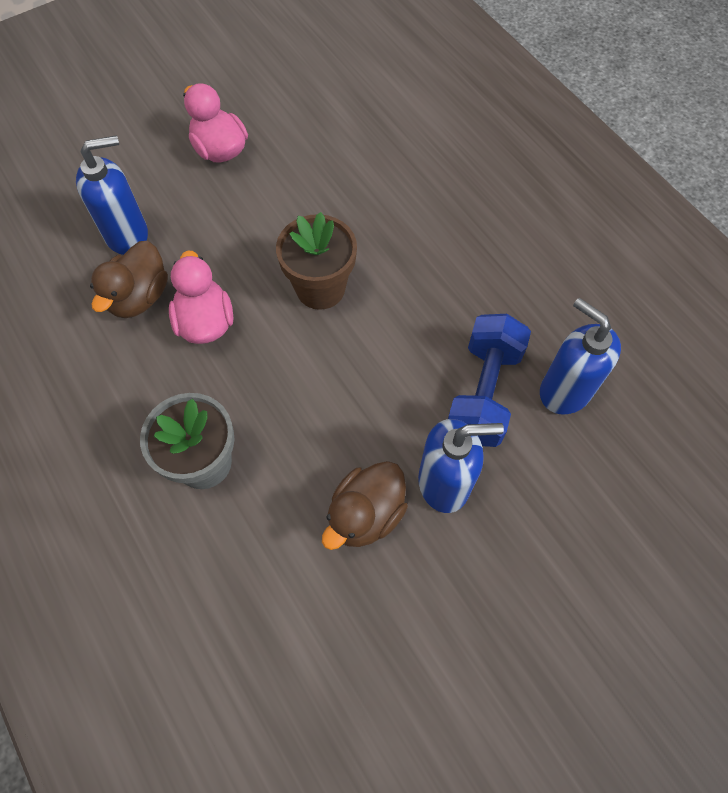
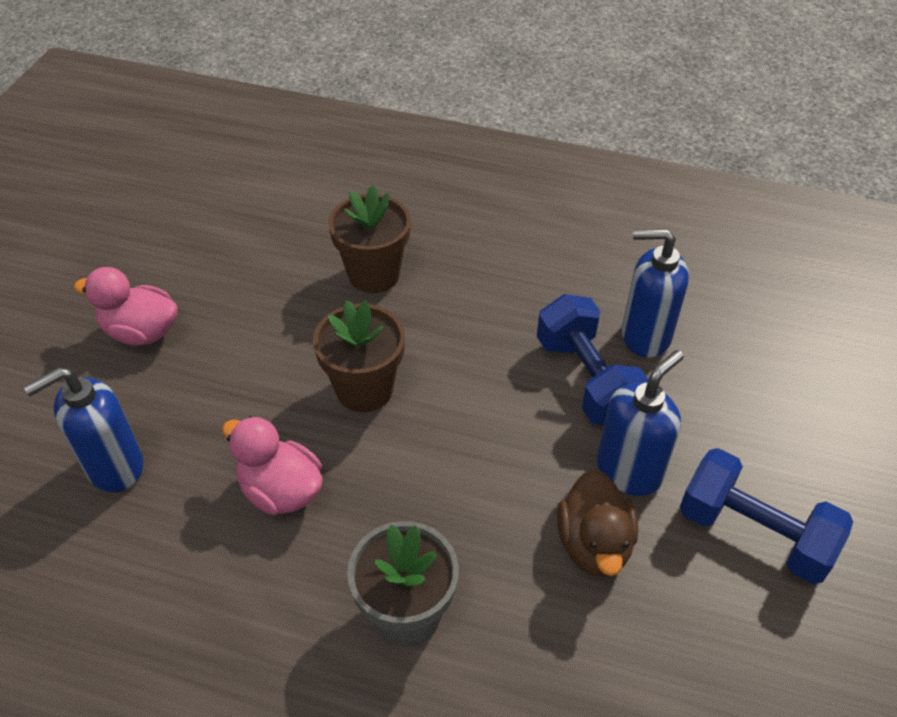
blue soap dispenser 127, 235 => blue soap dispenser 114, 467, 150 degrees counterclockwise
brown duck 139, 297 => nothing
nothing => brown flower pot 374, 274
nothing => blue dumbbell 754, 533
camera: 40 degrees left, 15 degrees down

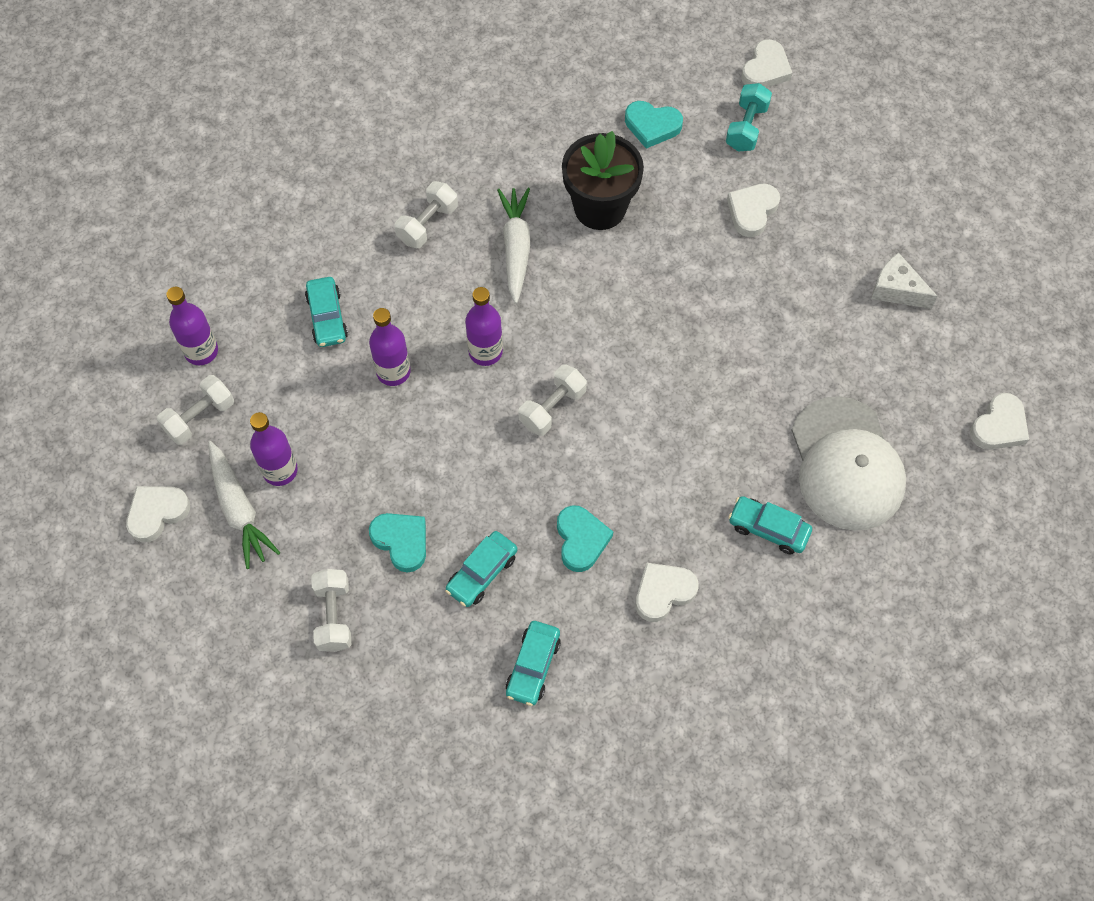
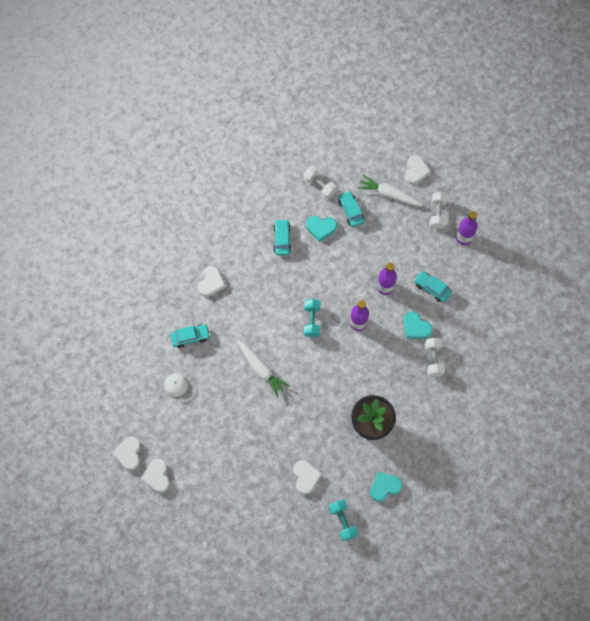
purple bottle 280, 470 => nothing
white carrot 516, 248 => white carrot 261, 370, moved
turquoise car 533, 666 => turquoise car 351, 211, moved
white dumbbell 552, 408 => turquoise dumbbell 311, 321
turquoise heart 581, 540 => turquoise heart 415, 327, moved
white heart 765, 69 => white heart 157, 476, moved
white cap 846, 464 => white cap 179, 387, x0.47
white cheese 896, 290 => nothing
camera: 140 degrees right, 5 degrees up

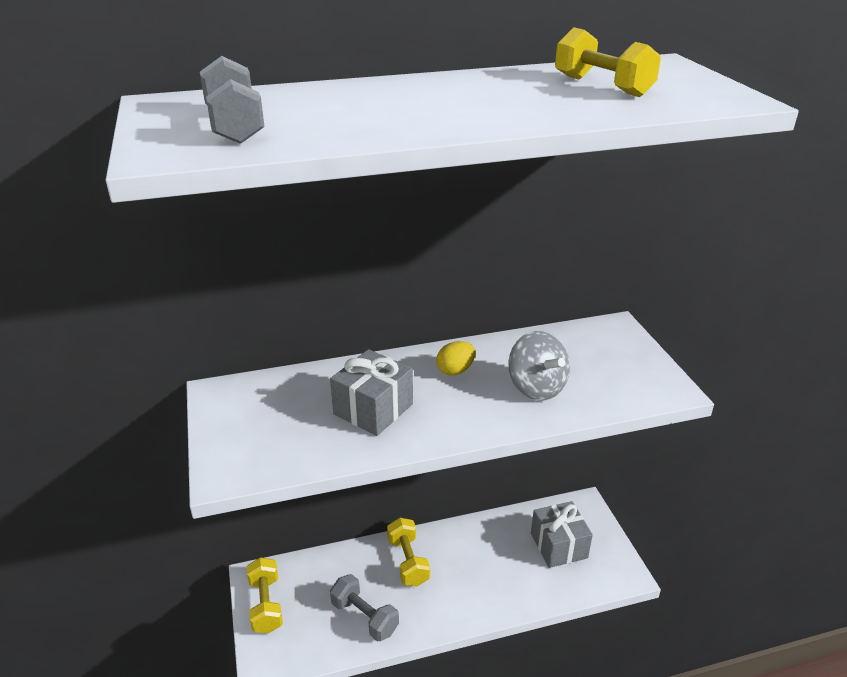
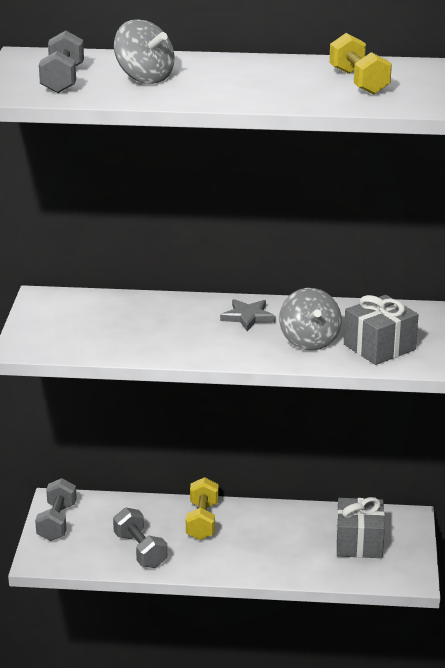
yellow dumbbell 266, 604 => grey dumbbell 57, 522
grey gift 373, 409 => grey gift 379, 347, moved
yellow egg 455, 370 => grey star 248, 317
nothing => grey spinning top 144, 78
camera: 20 degrees right, 5 degrees down

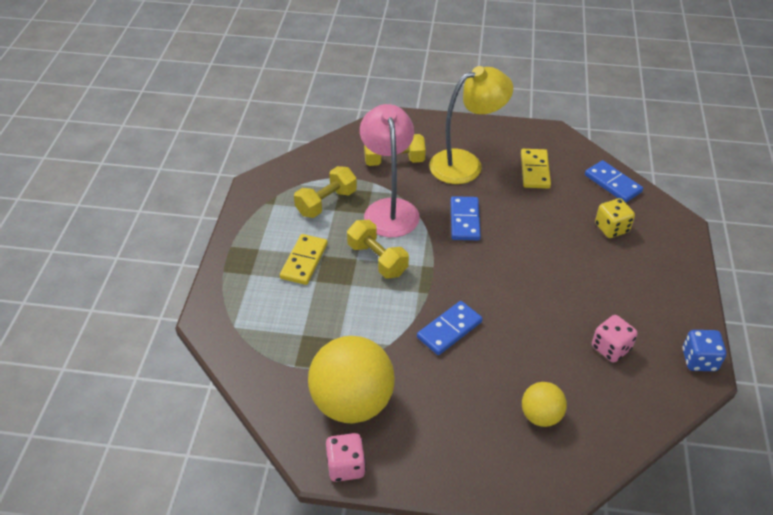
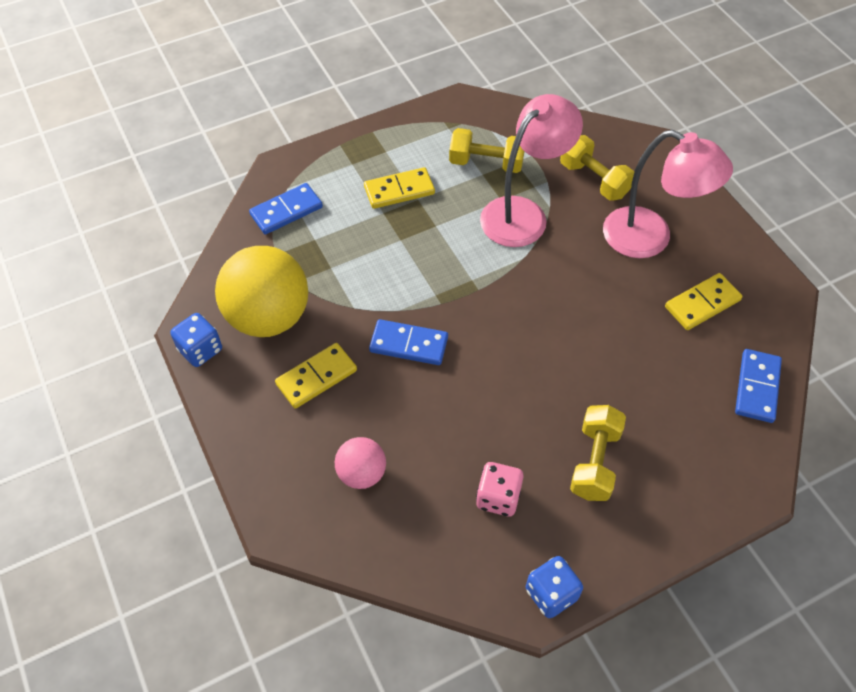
pink dice 346, 466 => blue dice 200, 350
yellow dumbbell 377, 259 => yellow dumbbell 595, 462, moved
yellow lamp 466, 164 => pink lamp 650, 239
blue domino 464, 220 => blue domino 286, 211, moved
yellow ball 541, 416 => pink ball 361, 473
yellow dice 611, 228 => nothing
nothing => yellow domino 316, 377
camera: 55 degrees right, 10 degrees up

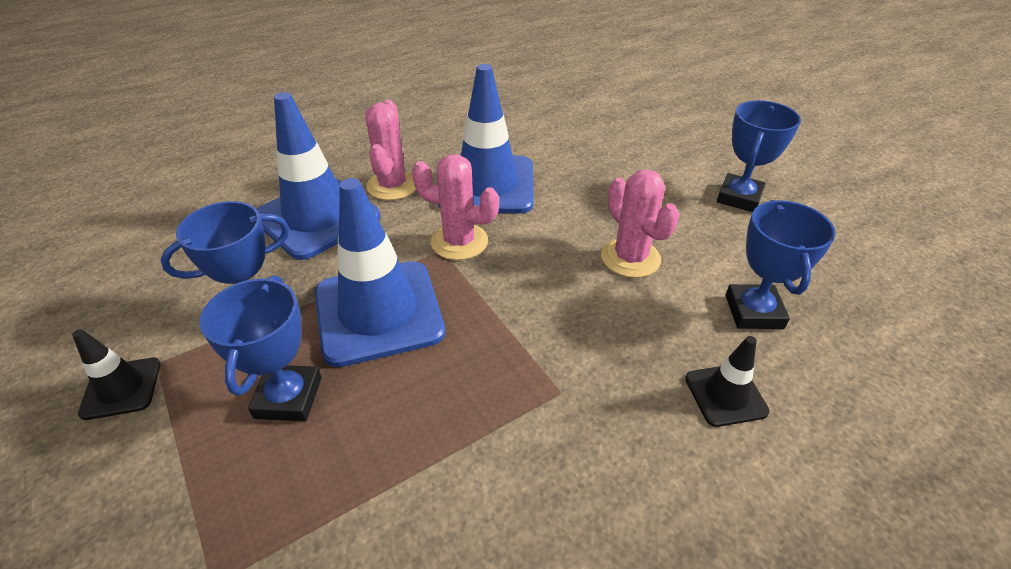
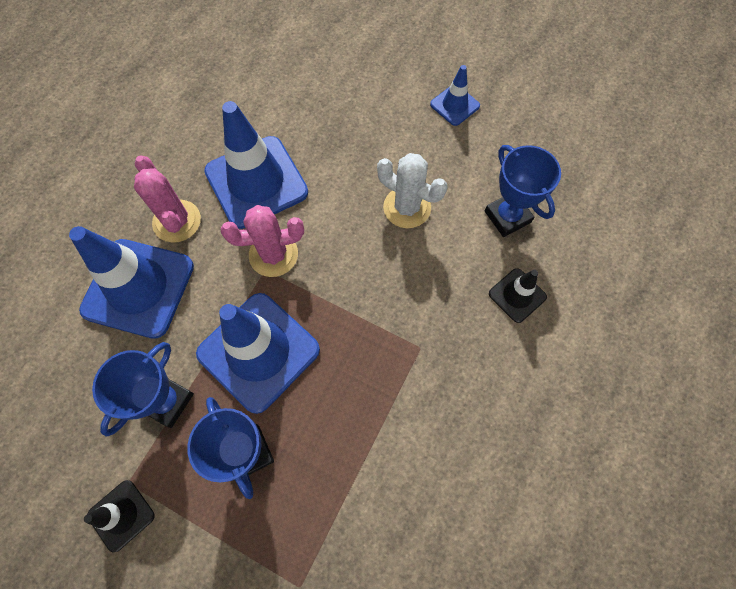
pink cactus 630, 258 => white cactus 407, 207
blue trophy 739, 197 => blue traffic cone 454, 105
camera: 30 degrees left, 25 degrees up

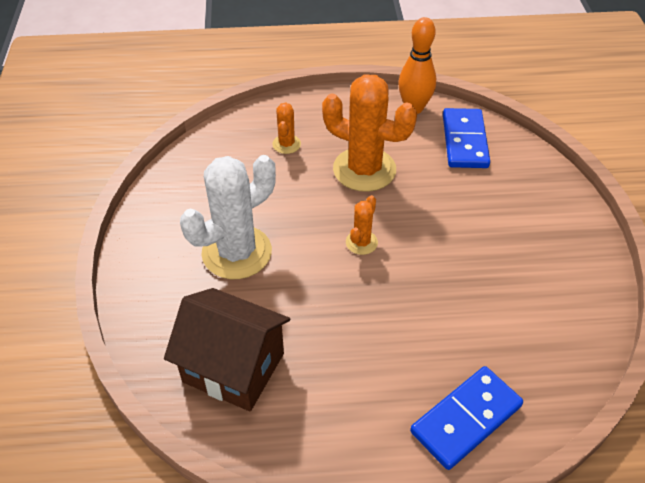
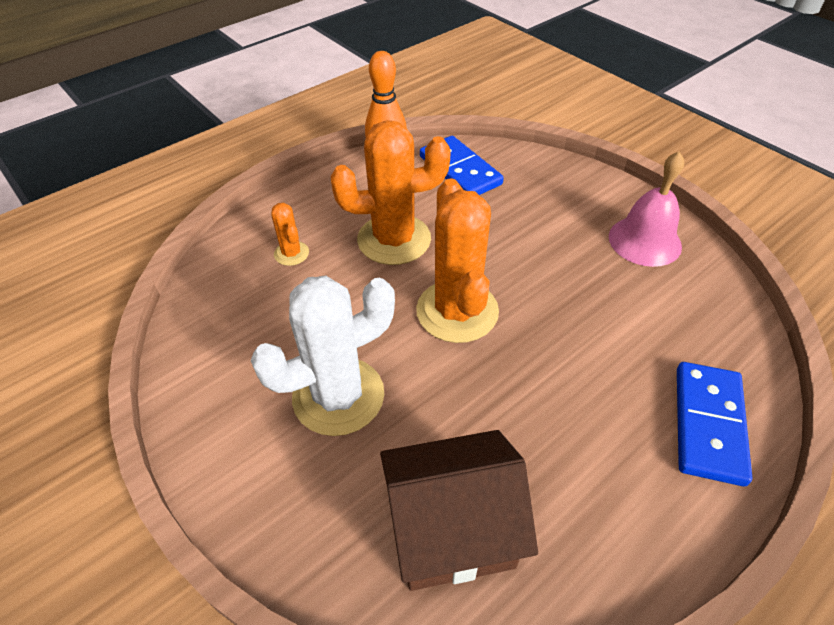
white cactus 237, 252 => white cactus 338, 396, 45 degrees clockwise
orange cactus 361, 242 => orange cactus 457, 311, x2.14
nothing => pink bell 644, 241
camera: 35 degrees left, 0 degrees up

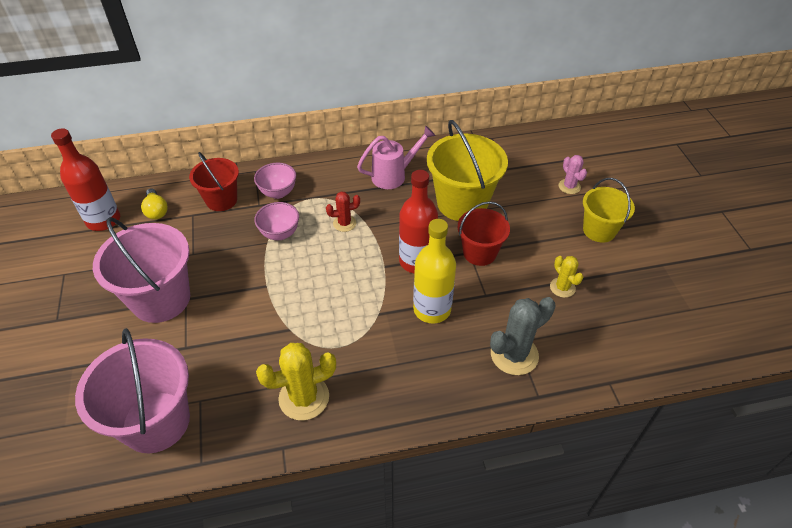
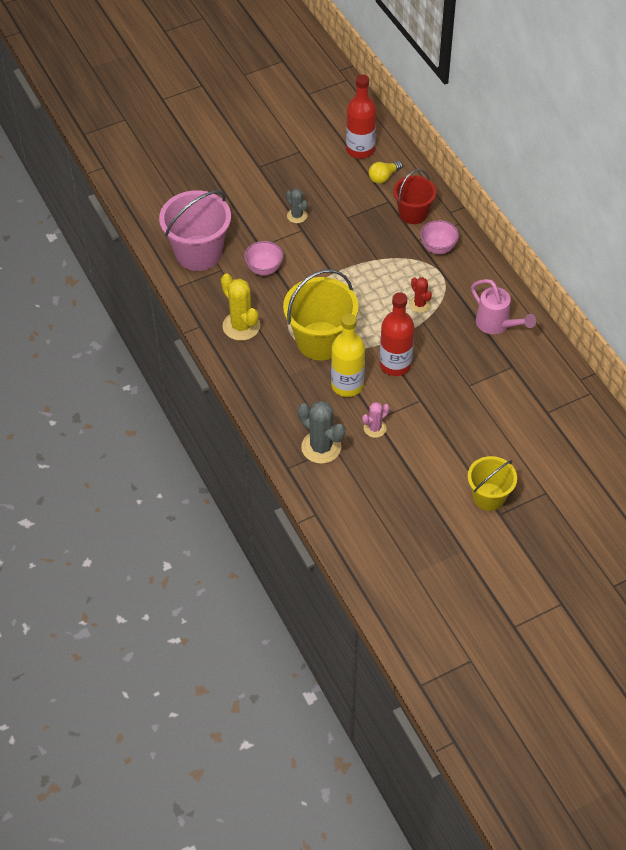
pink bucket 161, 299 => grey cactus 297, 216
pink bowl 280, 233 => pink bowl 264, 269, moved
yellow bucket 462, 203 => yellow bucket 320, 341, moved
red bucket 479, 253 => nothing
yellow cactus 562, 287 => nothing
pink cactus 569, 186 => pink cactus 375, 428, moved
camera: 75 degrees right, 5 degrees up

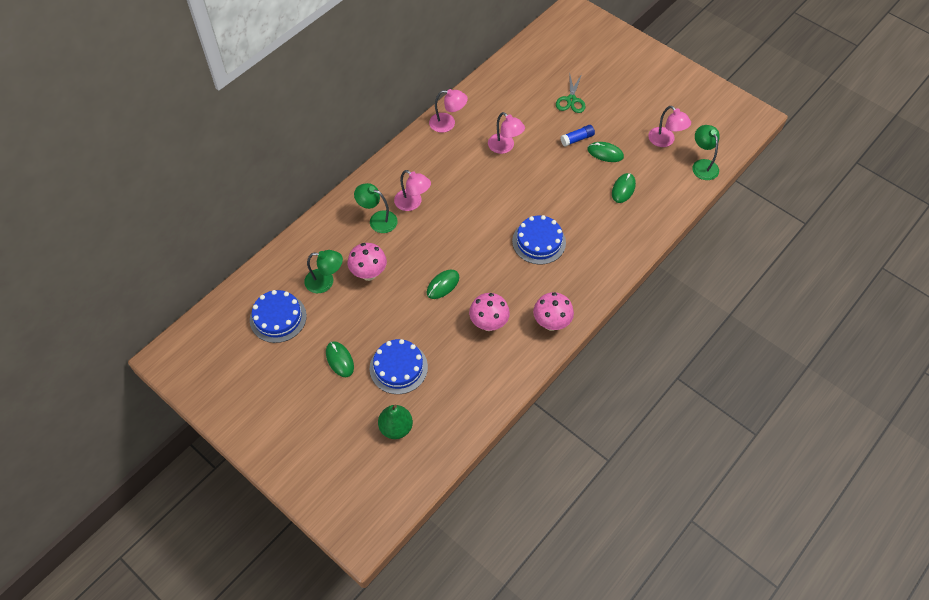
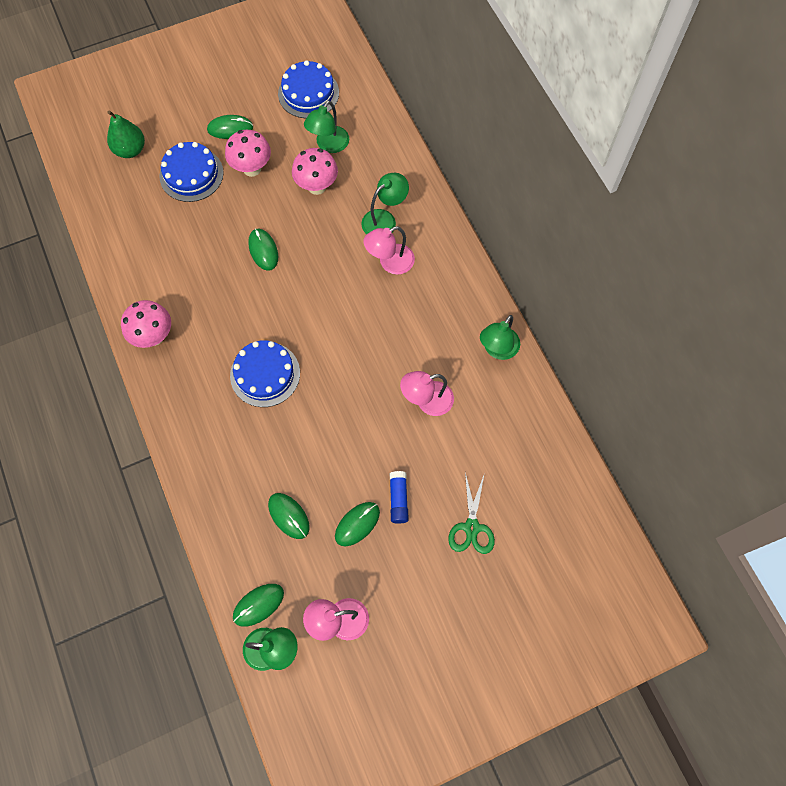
pink lamp 448, 123 => green lamp 497, 349
pink mushroom 488, 324 => pink mushroom 252, 168, moved
green scissors 571, 100 => green scissors 471, 527, 120 degrees counterclockwise
nothing => green mouse 258, 605
camera: 115 degrees right, 10 degrees up

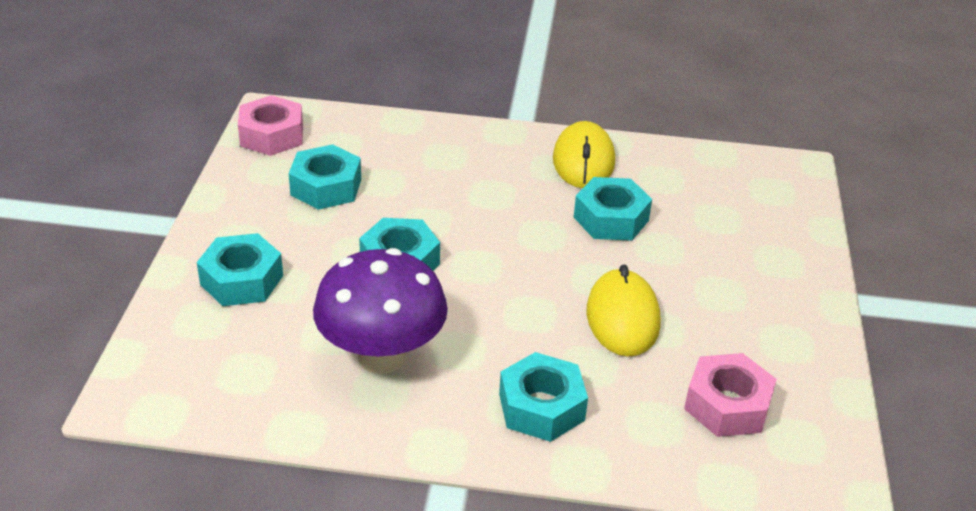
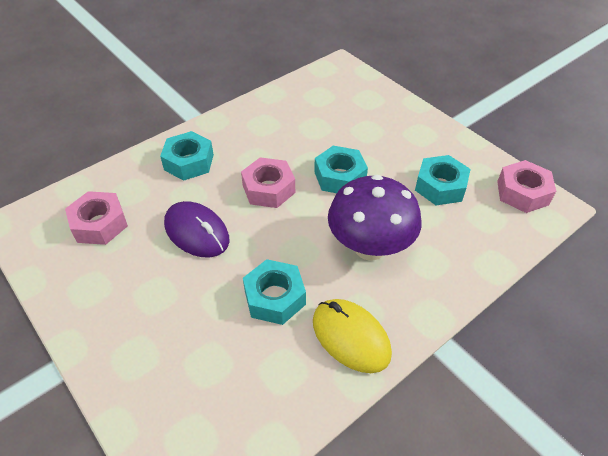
turquoise nut 242, 280 => nothing
purple mushroom 381, 356 => purple mushroom 370, 247, moved
yellow mouse 622, 317 => purple mouse 197, 232
nothing => pink nut 268, 189
camera: 135 degrees right, 10 degrees up

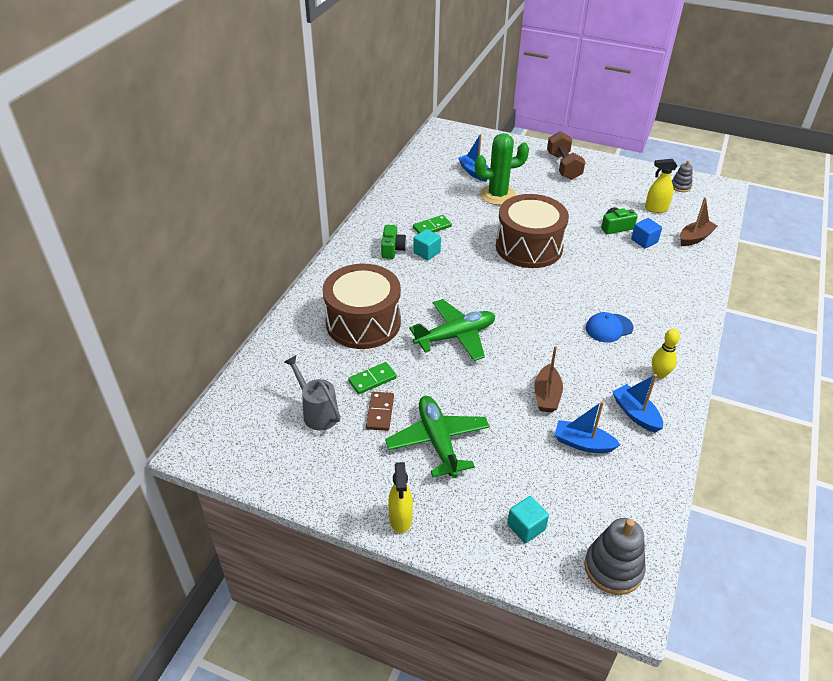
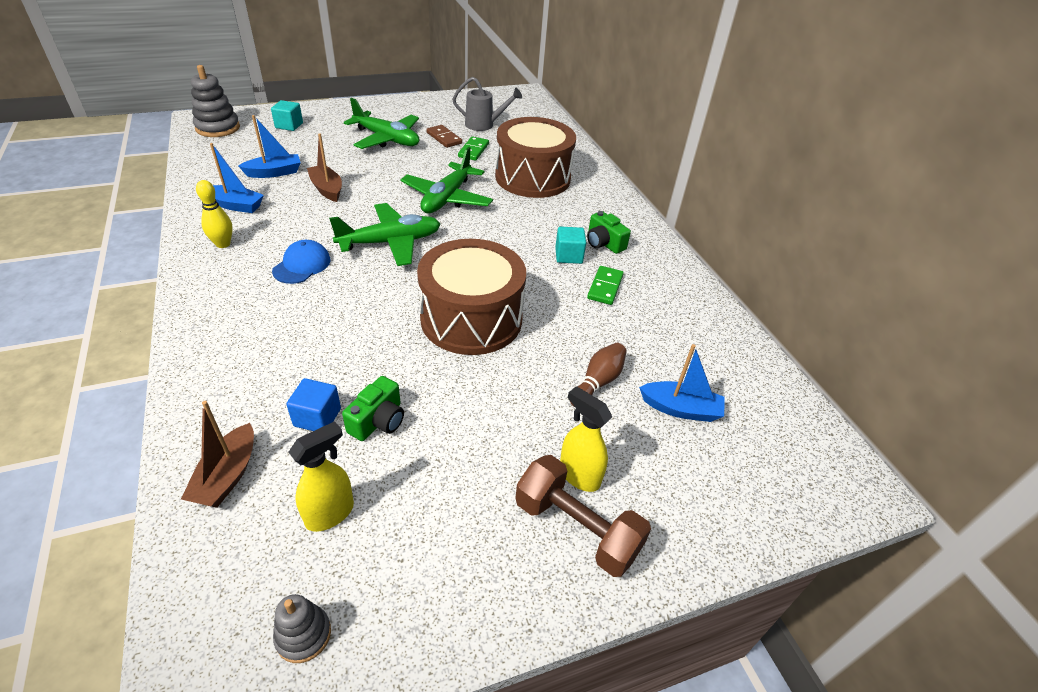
yellow spray bottle 400, 519 => yellow spray bottle 579, 475, moved
green cactus 498, 195 => brown bowling pin 597, 382
nothing => green plane 390, 242
camera: 135 degrees right, 0 degrees up

